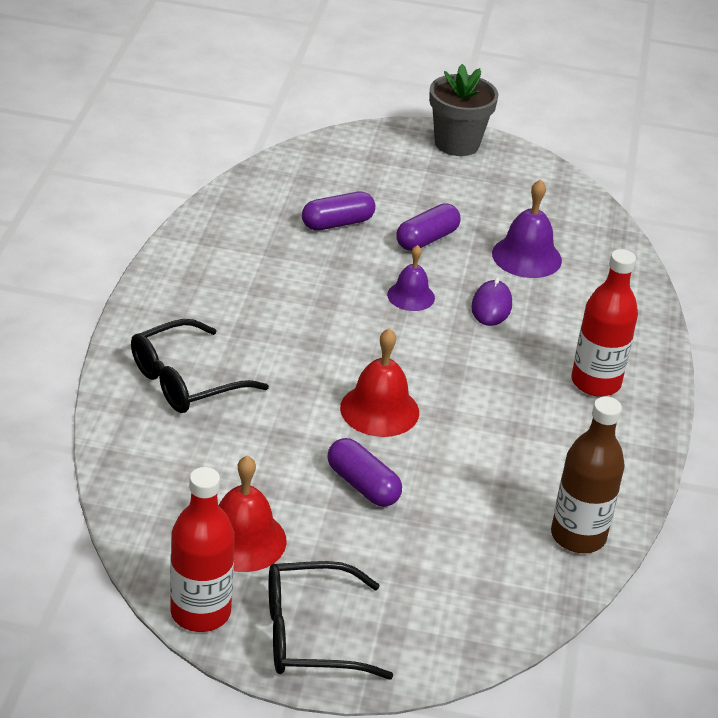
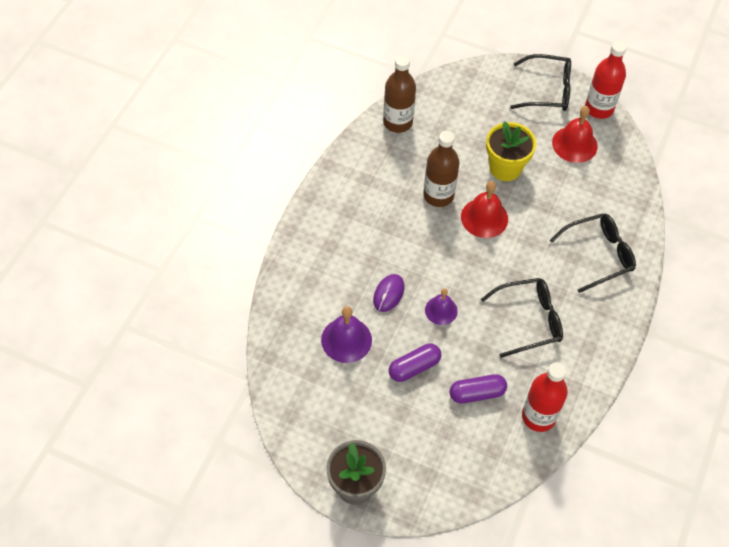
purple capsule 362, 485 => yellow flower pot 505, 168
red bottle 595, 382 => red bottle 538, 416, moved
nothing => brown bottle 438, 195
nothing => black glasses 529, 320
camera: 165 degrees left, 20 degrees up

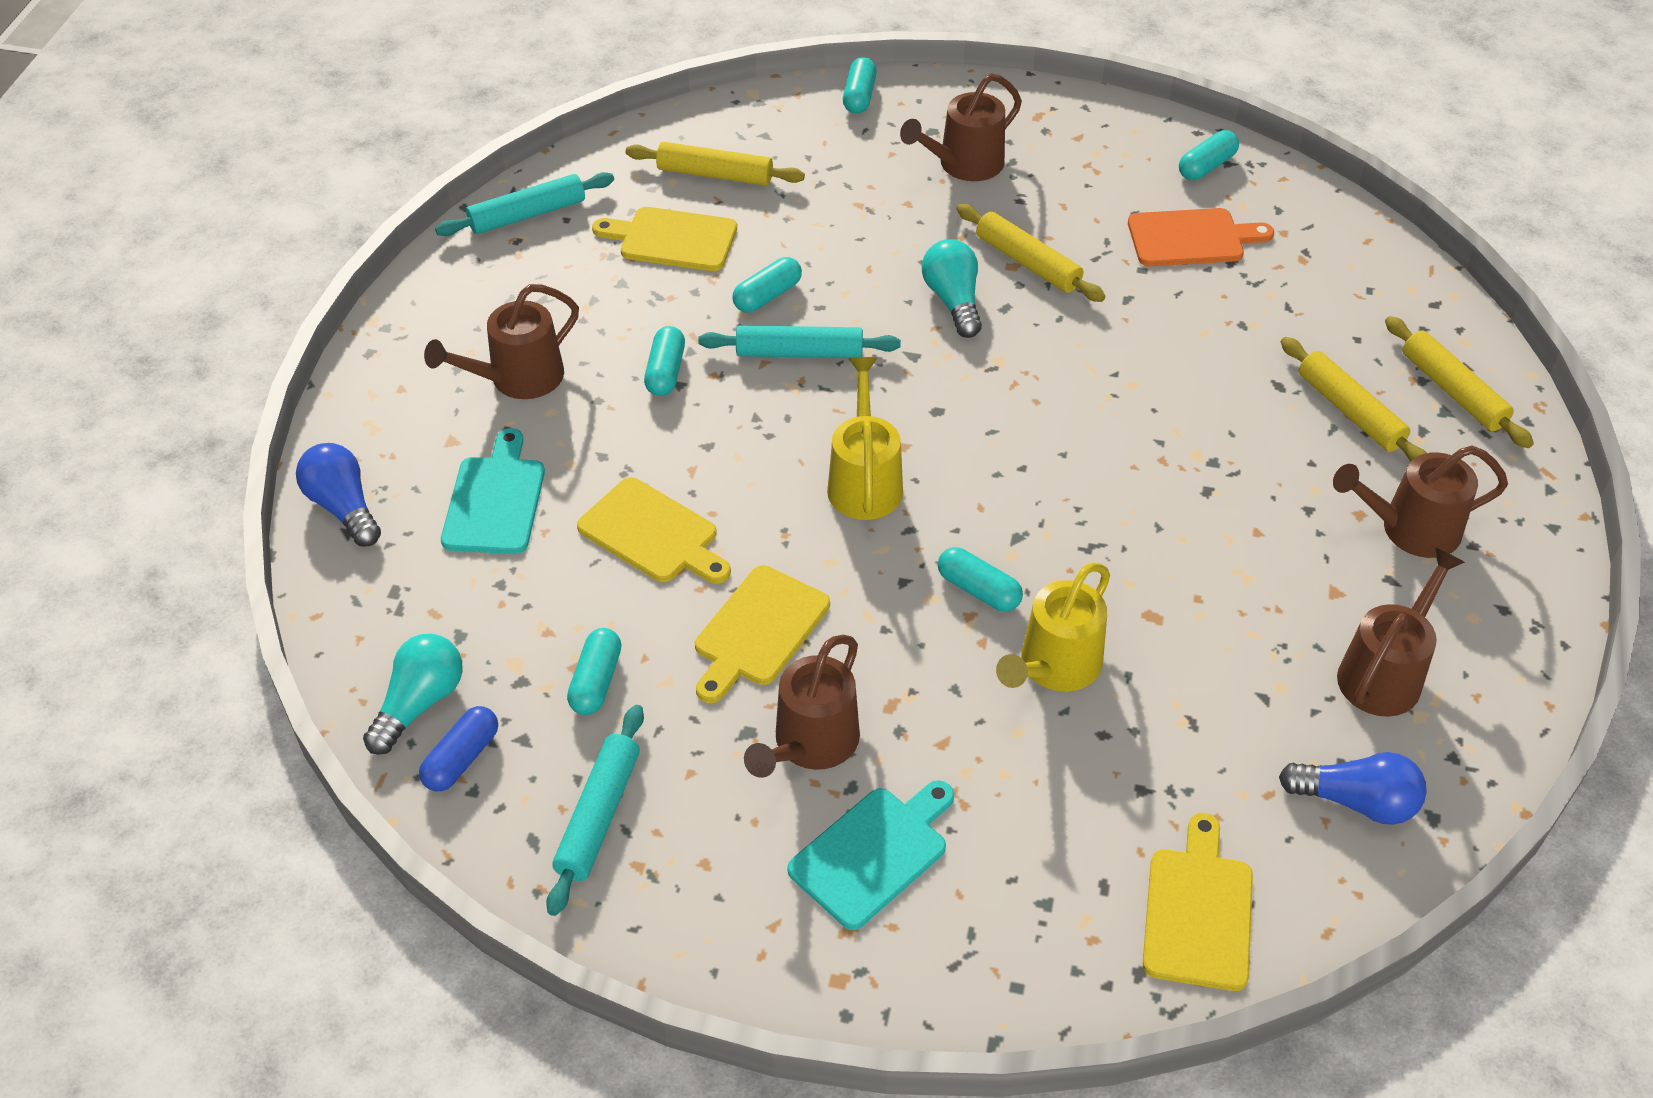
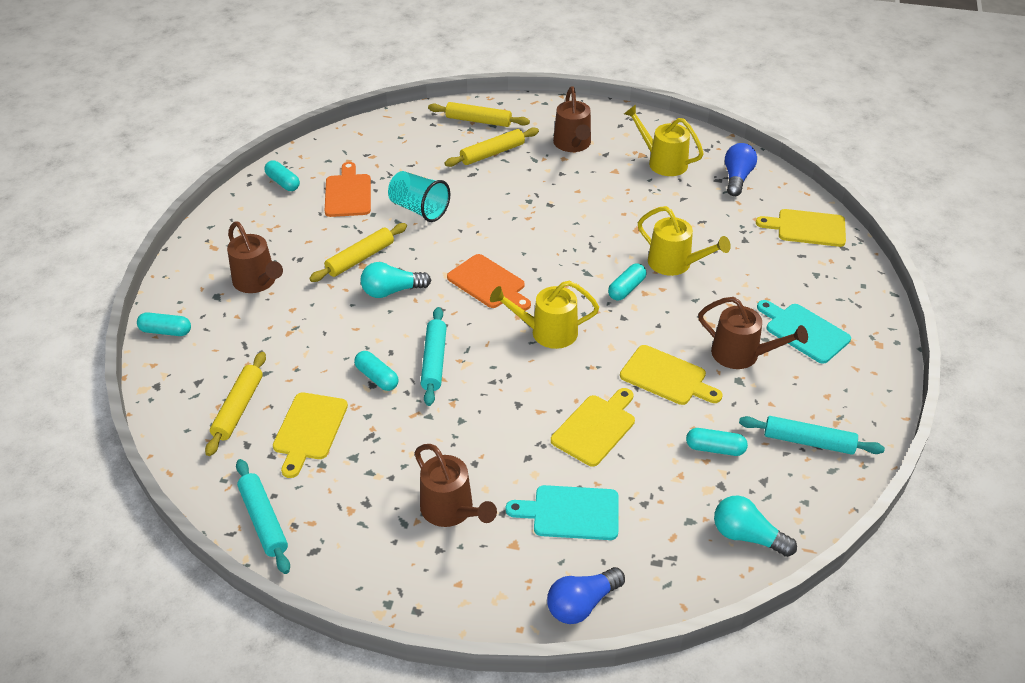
blue capsule 461, 758 => nothing
turquoise capsule 665, 372 => nothing
brown watering can 1385, 672 => yellow watering can 662, 162
yellow rolling pin 1453, 391 => yellow rolling pin 478, 121, 45 degrees clockwise
nothing => turquoise cup 419, 209
nothing => orange cutting board 488, 283
camera: 90 degrees left, 5 degrees down

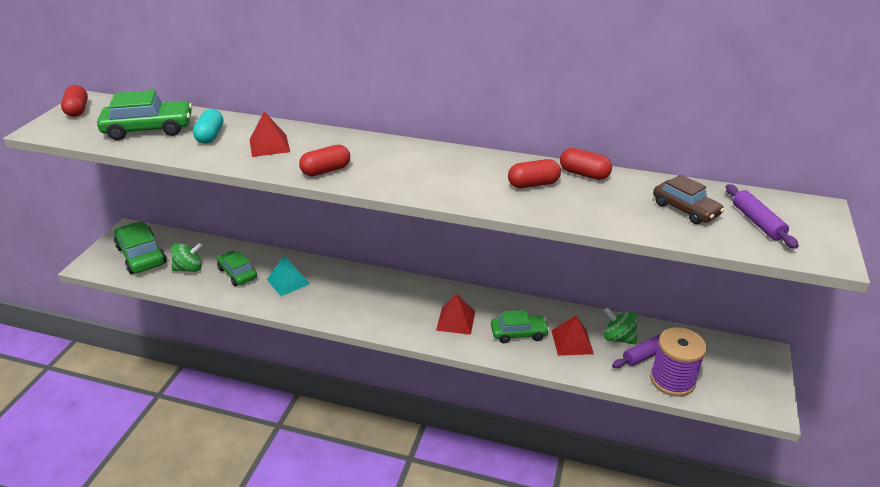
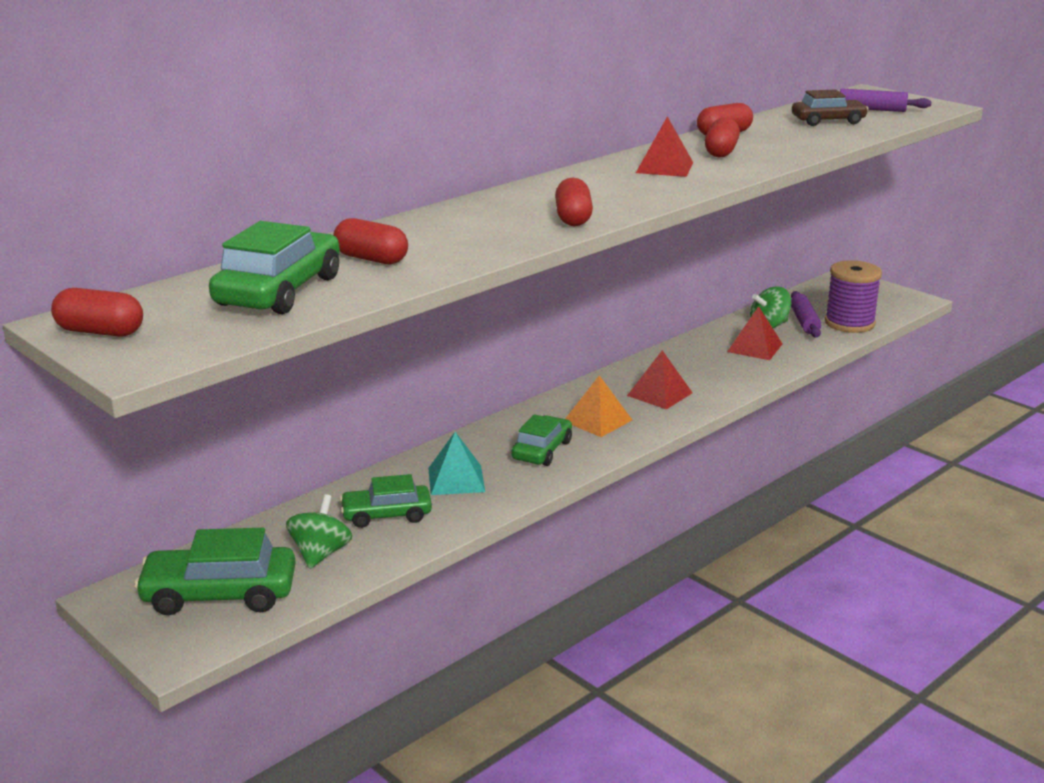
turquoise capsule 210, 136 => red capsule 371, 259
red pyramid 269, 145 => red pyramid 664, 167, moved
green car 518, 333 => green car 542, 450, moved
nothing => orange pyramid 597, 420
camera: 60 degrees left, 10 degrees down

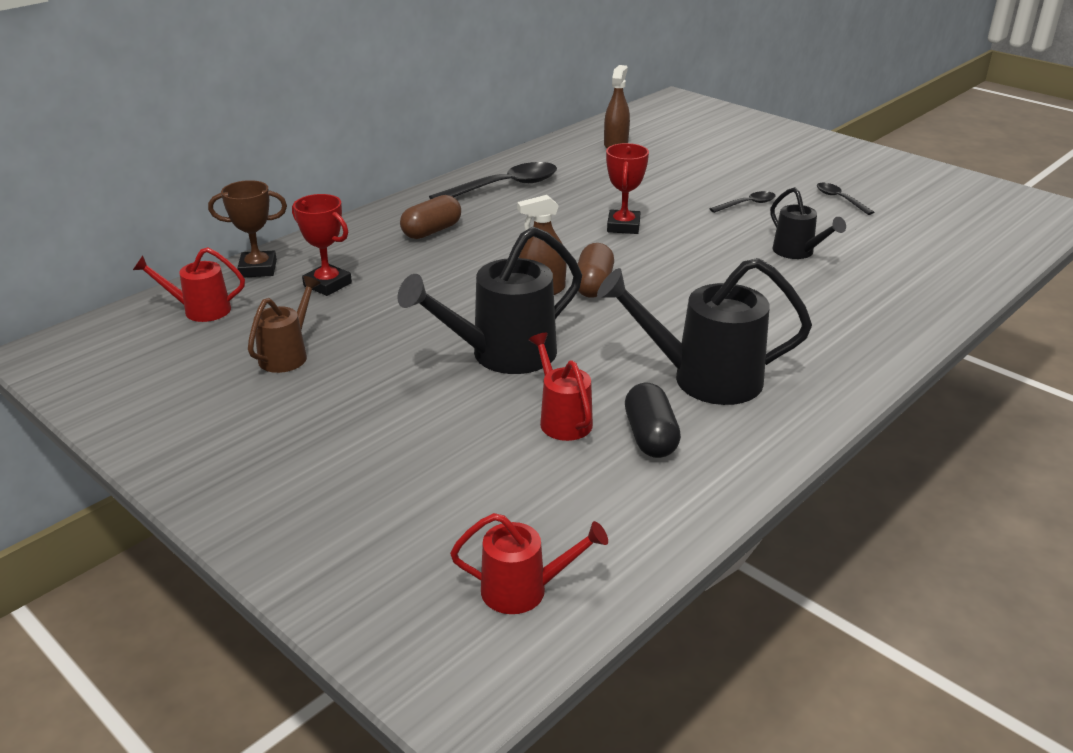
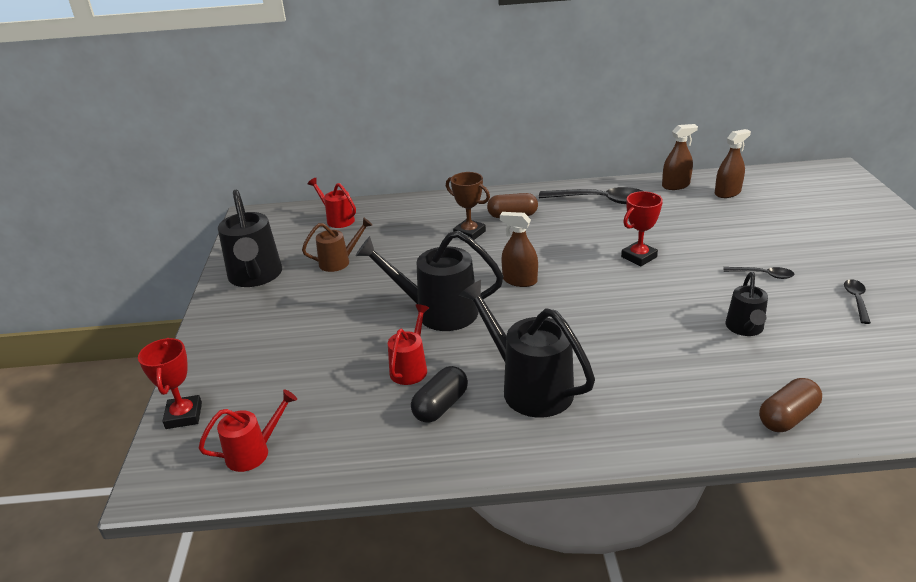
brown trophy 258, 269 => brown trophy 469, 233, moved
red trophy 327, 284 => red trophy 184, 415, moved
red watering can 525, 590 => red watering can 254, 452, 75 degrees counterclockwise
brown capsule 593, 285 => brown capsule 787, 417, moved
nothing => black watering can 255, 277
nothing => brown spray bottle 675, 185
camera: 45 degrees right, 0 degrees up

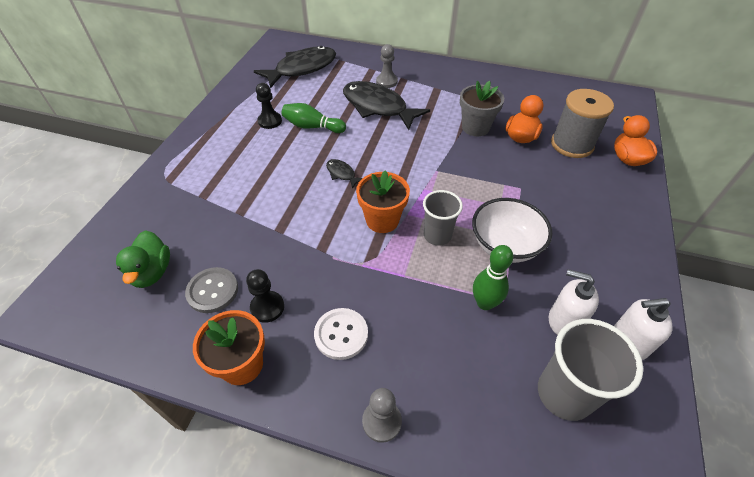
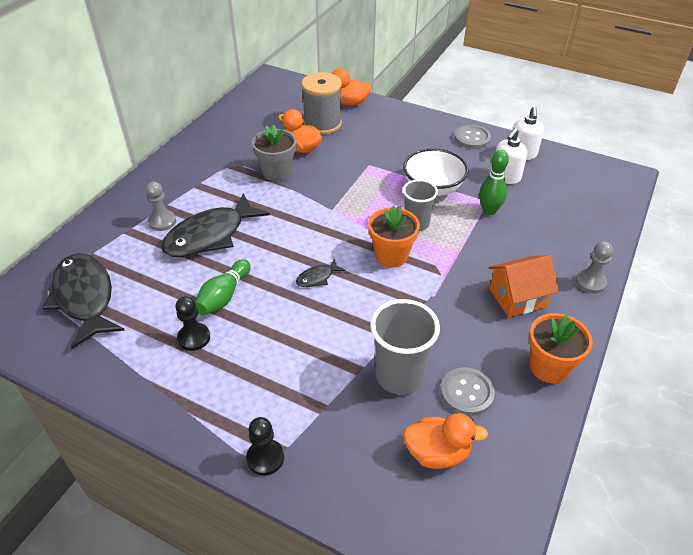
green duck 152, 272 => orange duck 437, 453
black pawn 267, 307 => black pawn 265, 458, moved
white button 341, 334 => orange house 517, 297
grey cup 564, 394 => grey cup 399, 376, moved
nothing => grey button 472, 138
camera: 80 degrees left, 5 degrees down

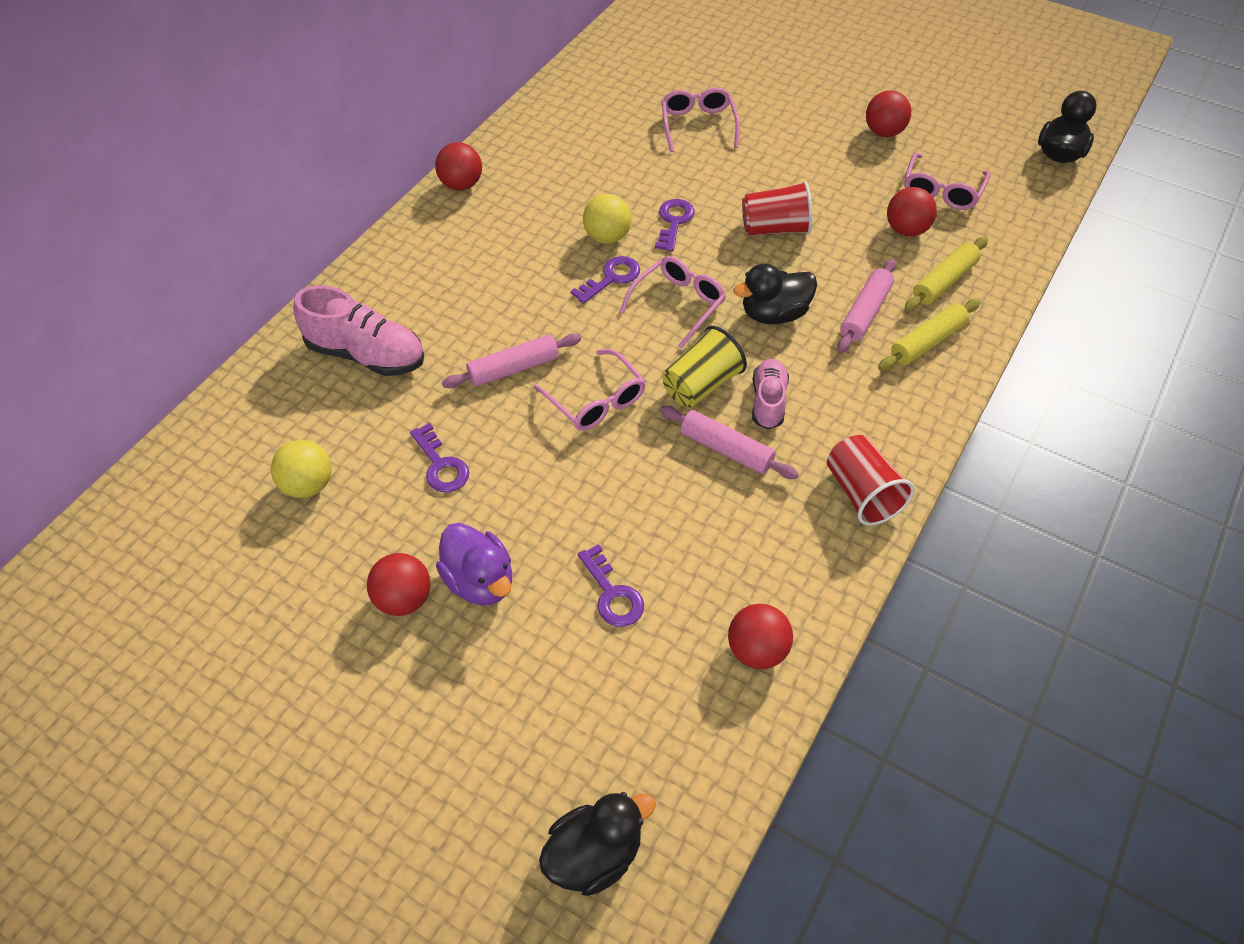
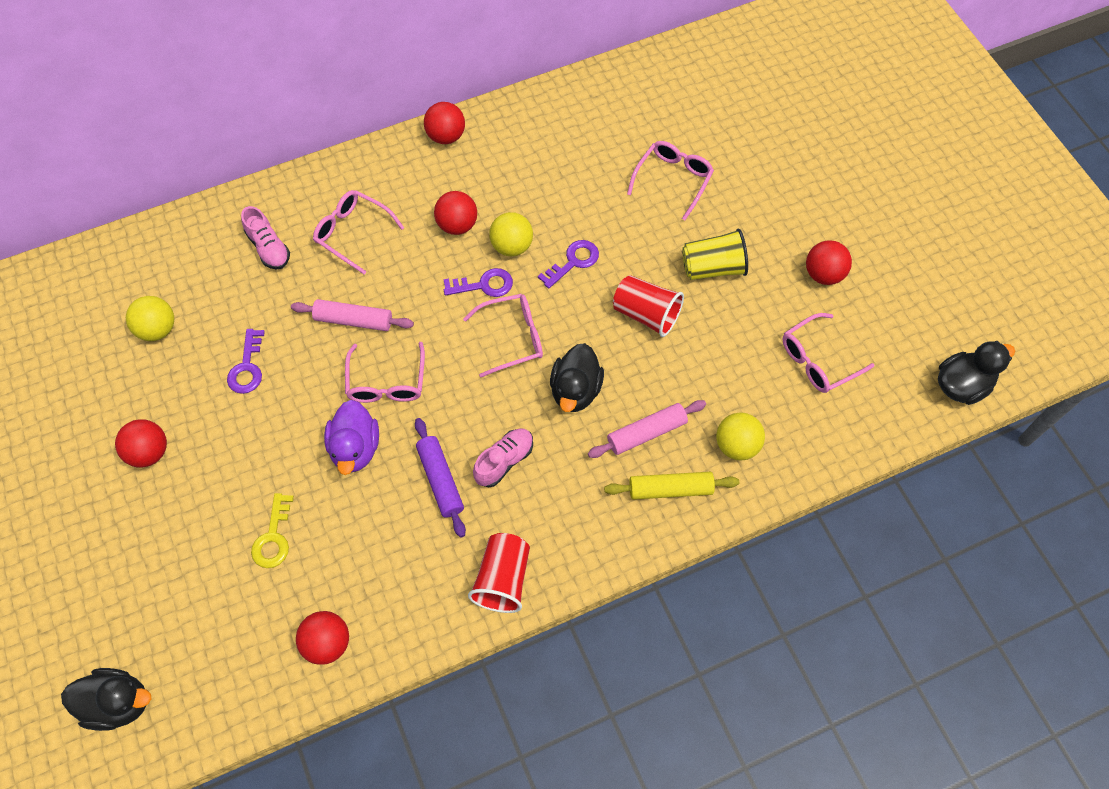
pink shoe 366, 354 => pink shoe 269, 248, x0.62
purple duck 480, 581 => purple duck 355, 448, moved
purple key 612, 594 => yellow key 273, 537
pink rolling pin 726, 449 => purple rolling pin 441, 480
yellow cup 701, 385 => yellow cup 712, 268, moved
black duck 774, 314 => black duck 575, 390, 90 degrees counterclockwise
red ball 906, 230 => red ball 457, 225, moved
yellow rolling pin 944, 282 => yellow ball 736, 445
nothing => pink glasses 353, 233
camera: 35 degrees right, 10 degrees up

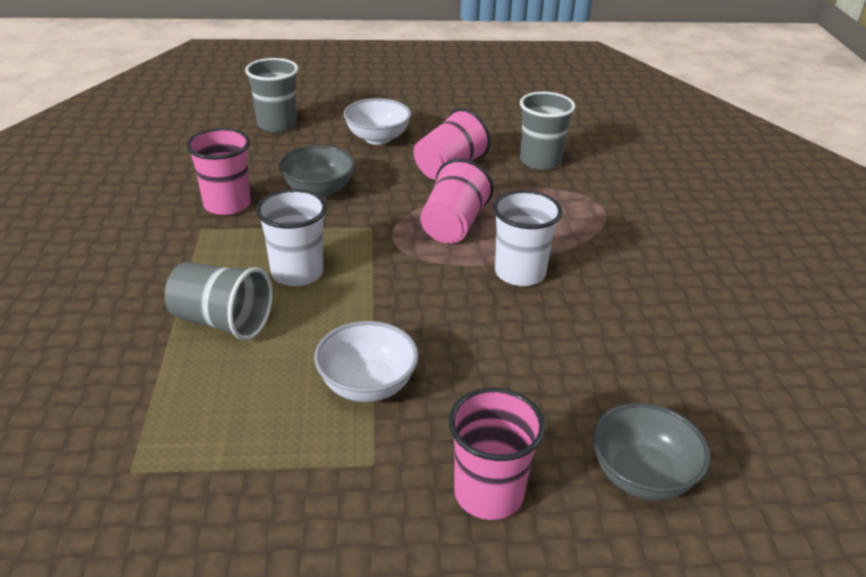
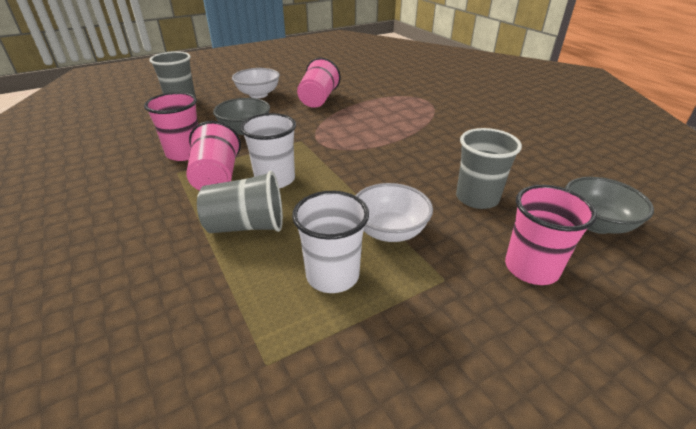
pink cup 453, 225 => pink cup 217, 177, moved
white cup 520, 273 => white cup 332, 275, moved
grey cup 540, 161 => grey cup 477, 198, moved
camera: 25 degrees left, 0 degrees up

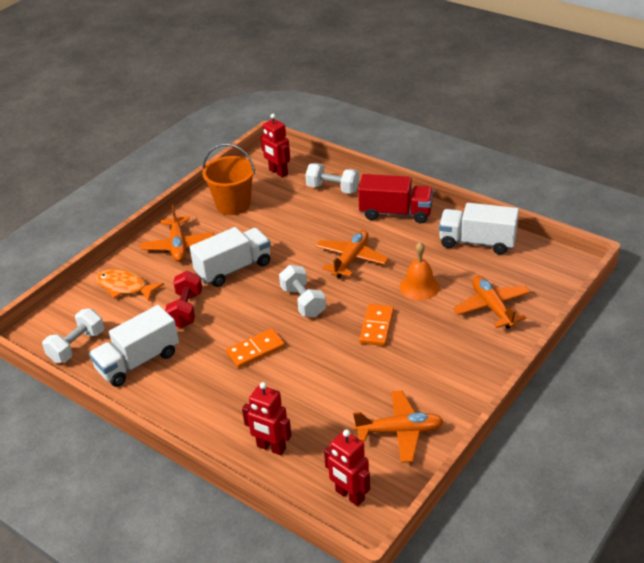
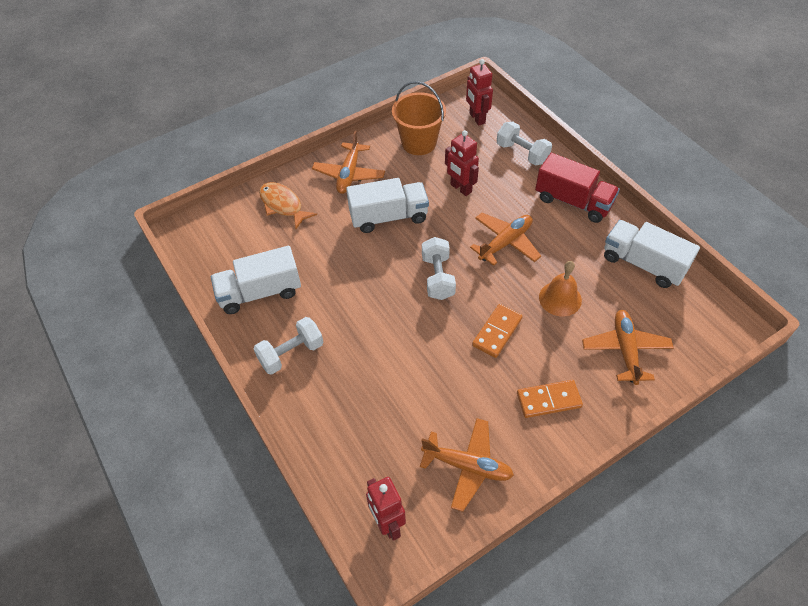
white dumbbell 77, 346 => white dumbbell 291, 353, moved
red dumbbell 186, 310 => nothing
orange domino 256, 350 => orange domino 548, 400, moved
red robot 271, 447 => red robot 460, 188, moved
camera: 20 degrees right, 15 degrees up

